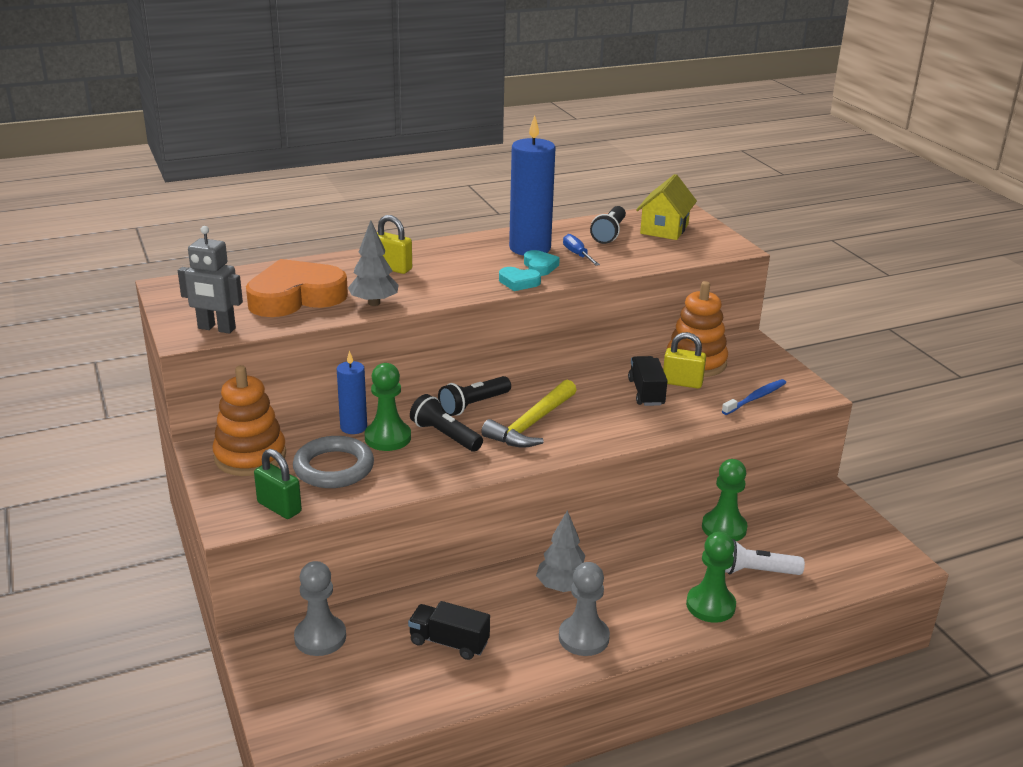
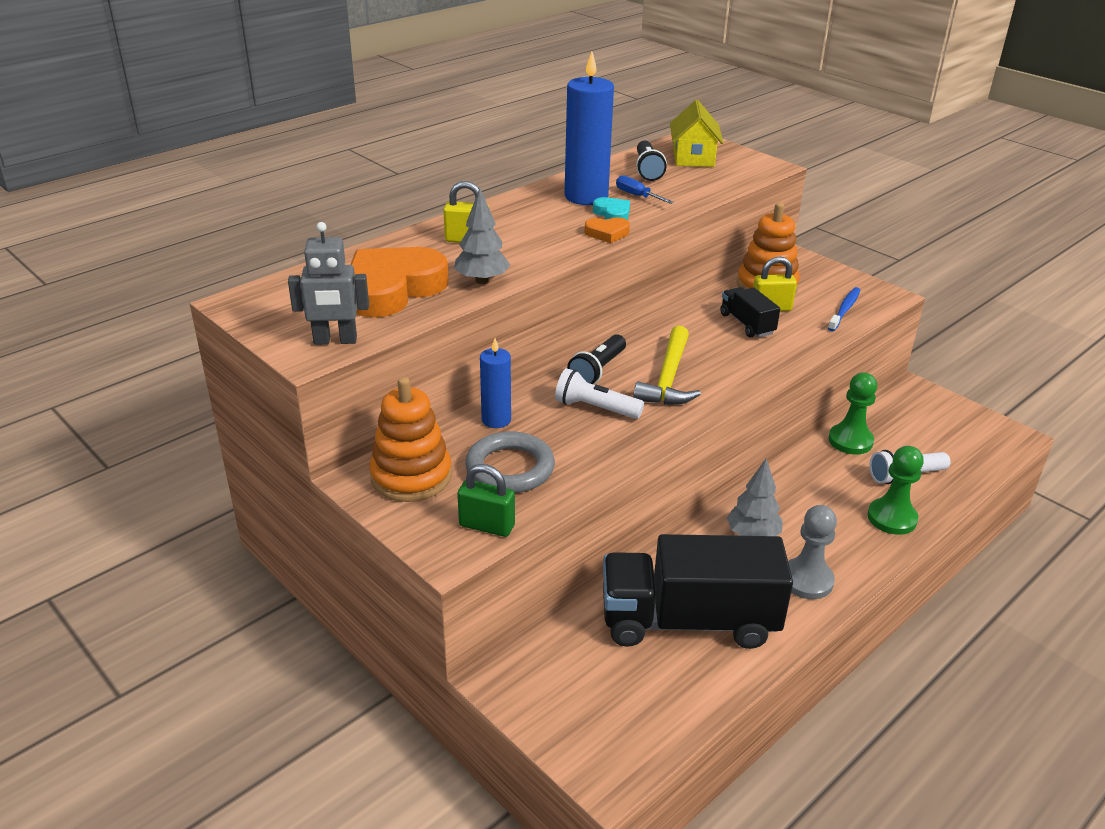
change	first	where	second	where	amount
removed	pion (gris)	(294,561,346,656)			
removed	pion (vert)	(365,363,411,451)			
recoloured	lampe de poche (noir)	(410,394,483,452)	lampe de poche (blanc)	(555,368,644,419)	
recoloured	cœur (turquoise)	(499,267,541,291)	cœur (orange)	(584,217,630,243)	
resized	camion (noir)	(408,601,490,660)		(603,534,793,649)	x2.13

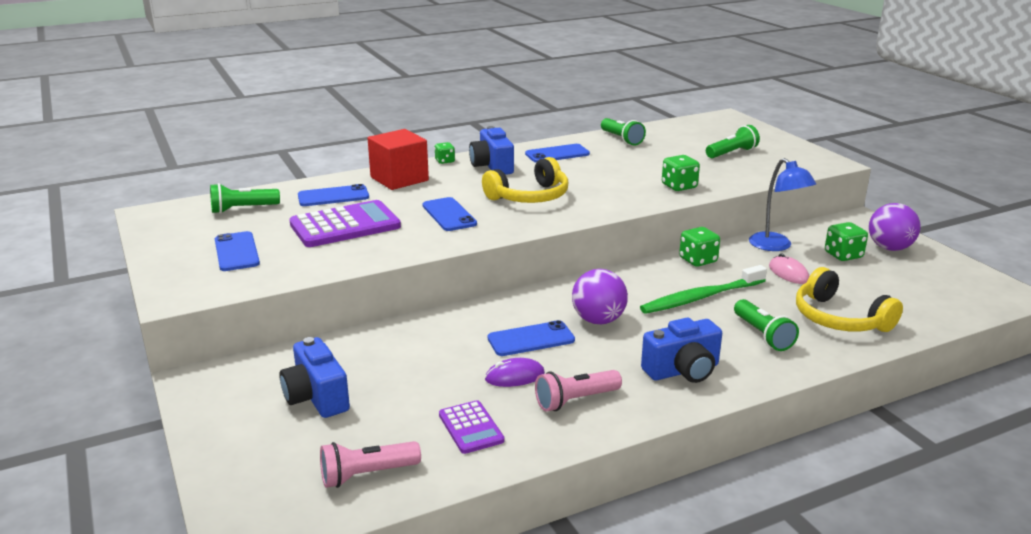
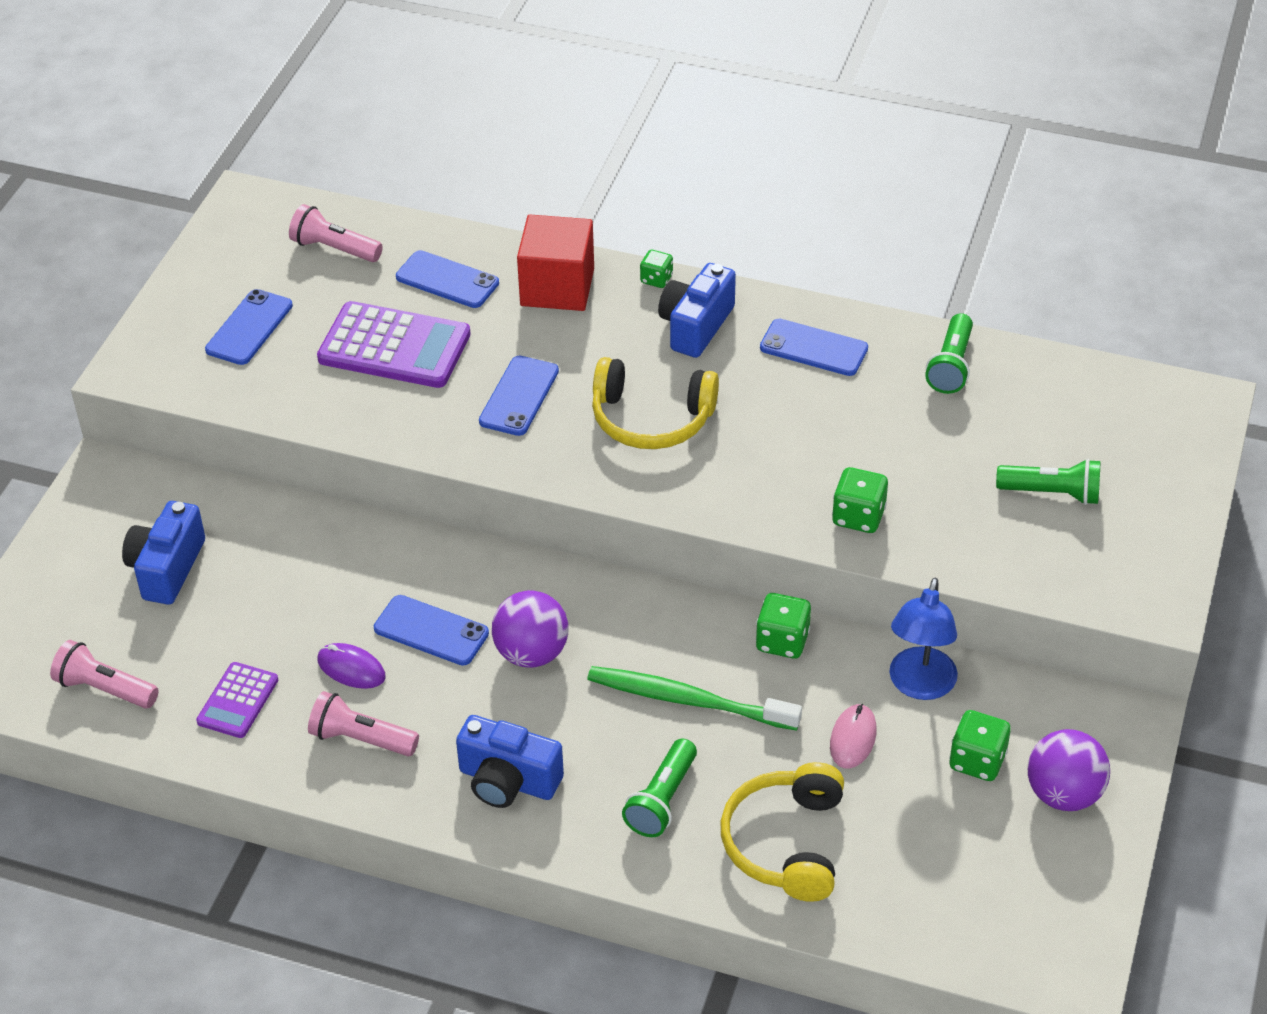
change	first	where	second	where	amount
recoloured	lampe de poche (vert)	(210,183,280,214)	lampe de poche (rose)	(289,204,383,262)	

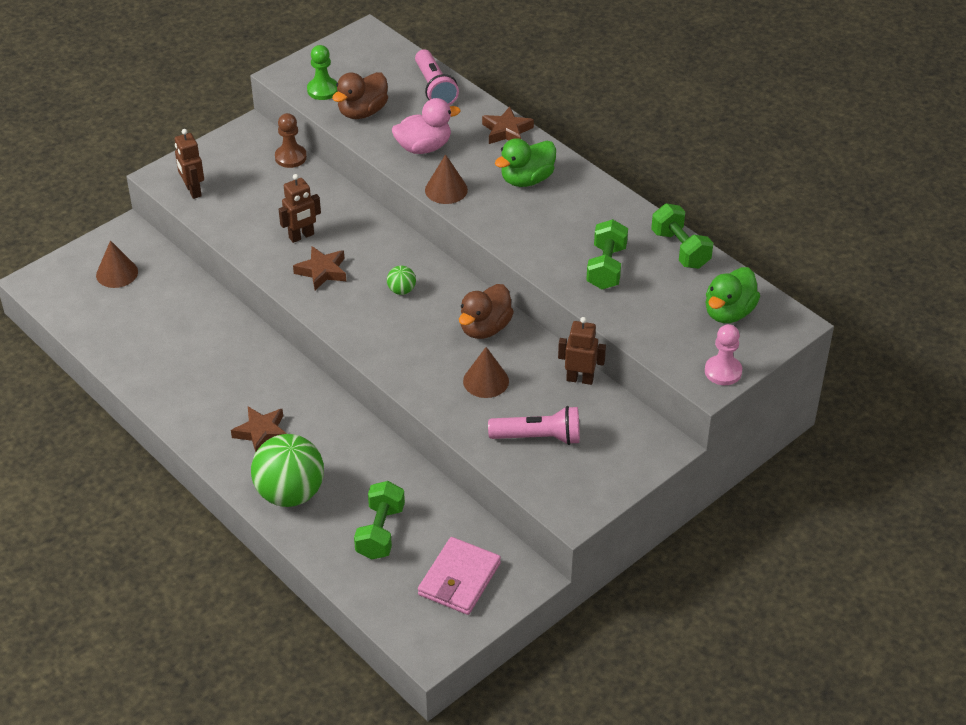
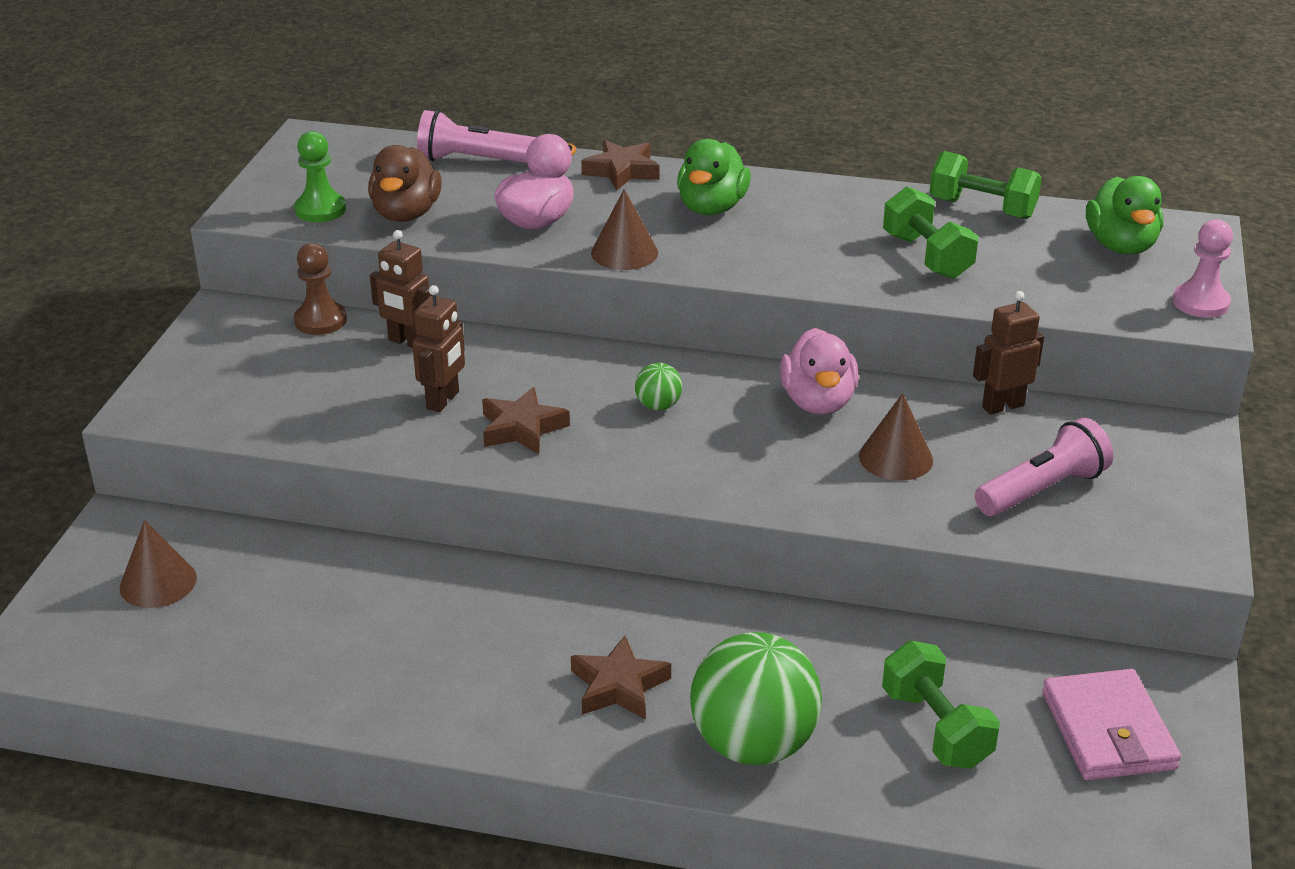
change	first	where	second	where	amount
moved	robot (marron)	(175,129,204,199)		(370,230,432,348)	
recoloured	canard (marron)	(459,284,514,339)	canard (rose)	(780,328,859,415)	
turned	lampe de poche (rose)	(415,49,459,105)		(417,110,536,163)	150 degrees clockwise

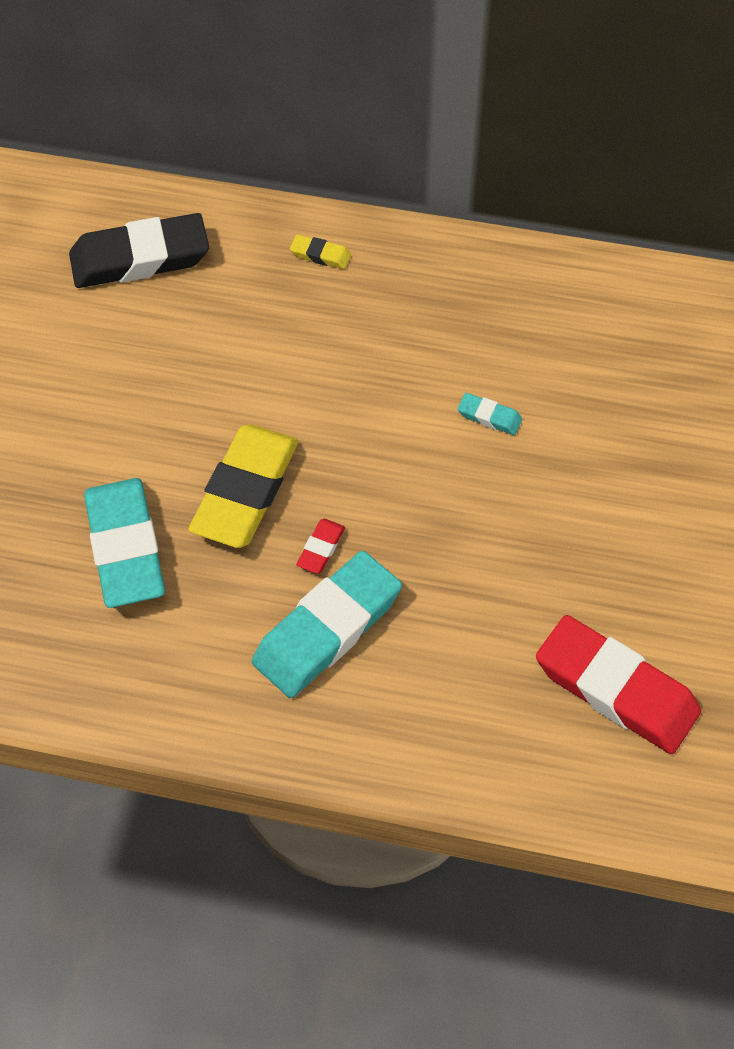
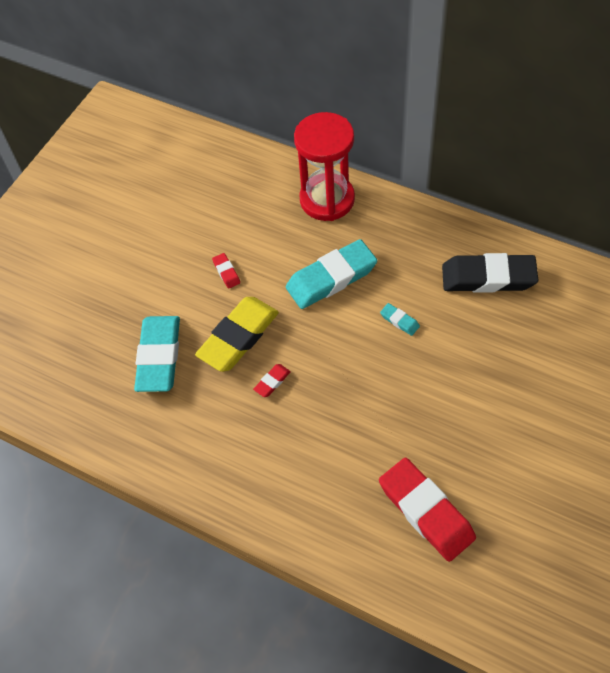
change	first	where	second	where	amount
added			gomme (rouge)	(212,253,240,289)	
moved	gomme (noir)	(69,213,209,288)		(442,253,538,293)	
moved	gomme (turquoise)	(252,551,402,698)		(286,239,377,309)	
replaced	gomme (jaune)	(290,234,351,269)	sablier (rouge)	(294,112,355,221)	

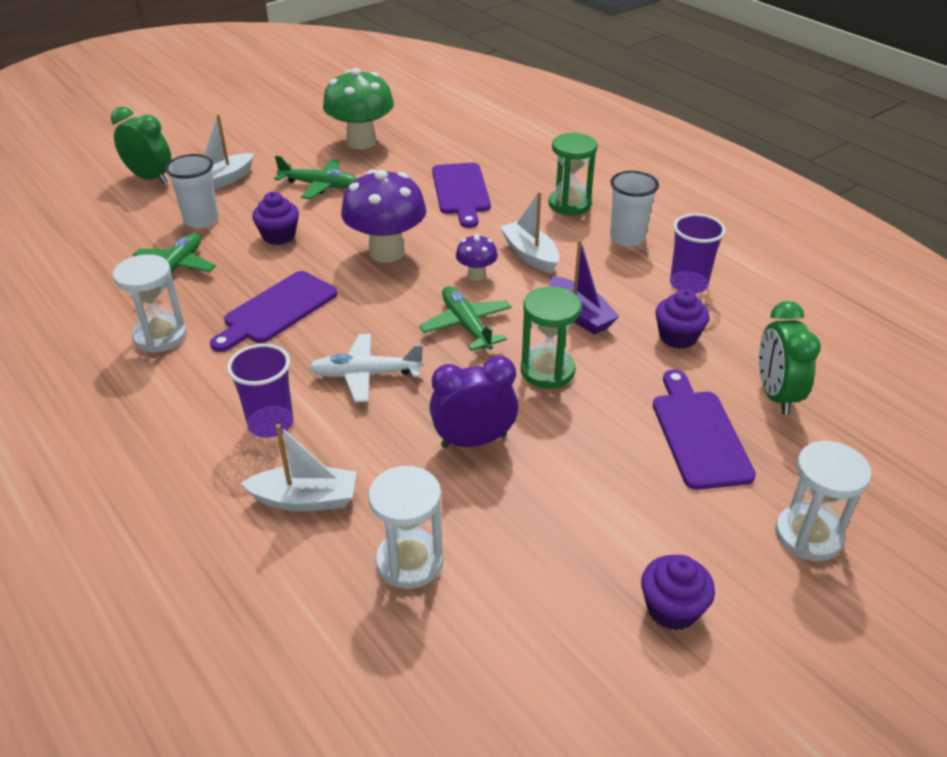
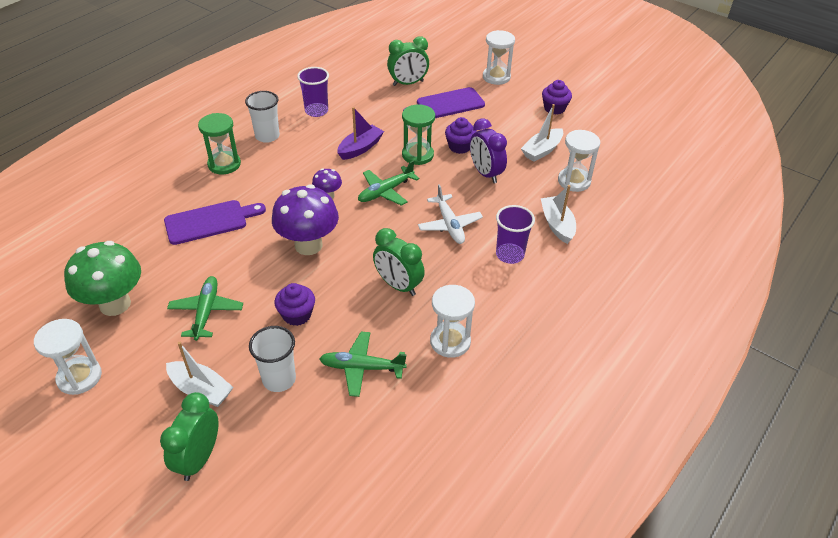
change	first	where	second	where	amount
added			sablier (blanc)	(34,319,102,395)	
moved	bateau (blanc)	(500,192,559,273)		(521,104,563,162)	
moved	muffin (violet)	(655,289,710,349)		(445,117,477,154)	
replaced	planche à découper (violet)	(210,271,338,352)	réveil (vert)	(373,228,425,296)	

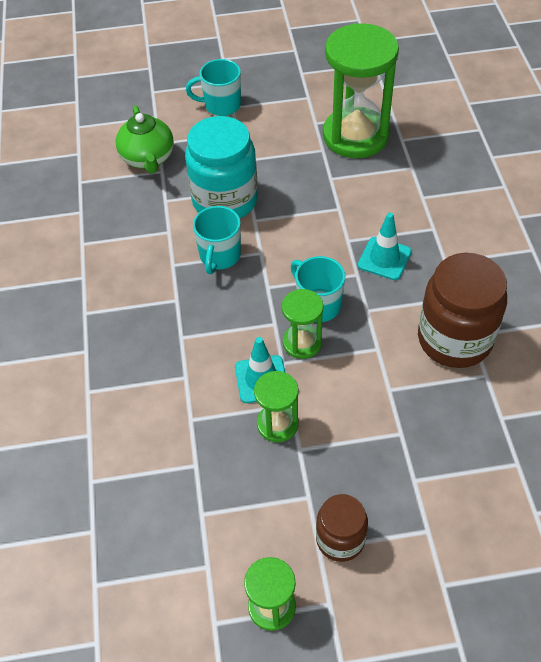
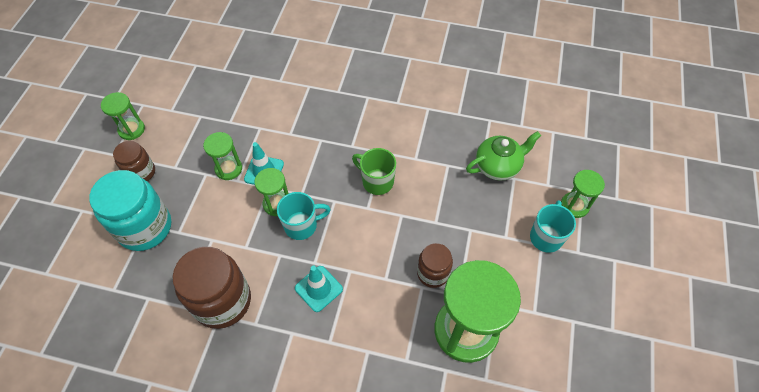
change	first	where	second	where	amount
added			bocal (marron)	(417,243,453,288)	
added			sablier (vert)	(561,170,605,218)	
moved	bocal (turquoise)	(185,116,258,218)		(89,170,171,251)	
recoloured	tasse (turquoise)	(193,206,241,274)	tasse (vert)	(352,148,396,195)	
turned	théière (vert)	(116,106,174,174)		(466,131,541,180)	150 degrees clockwise

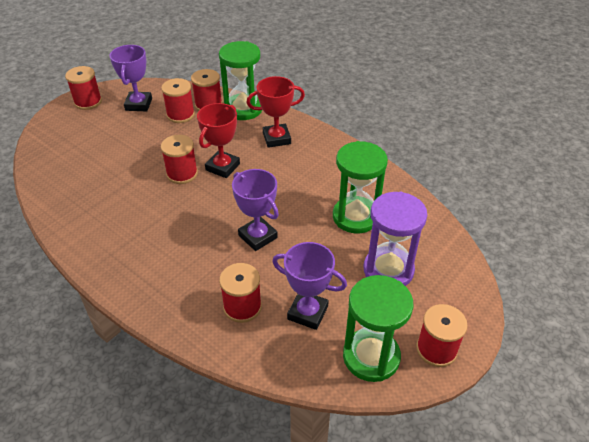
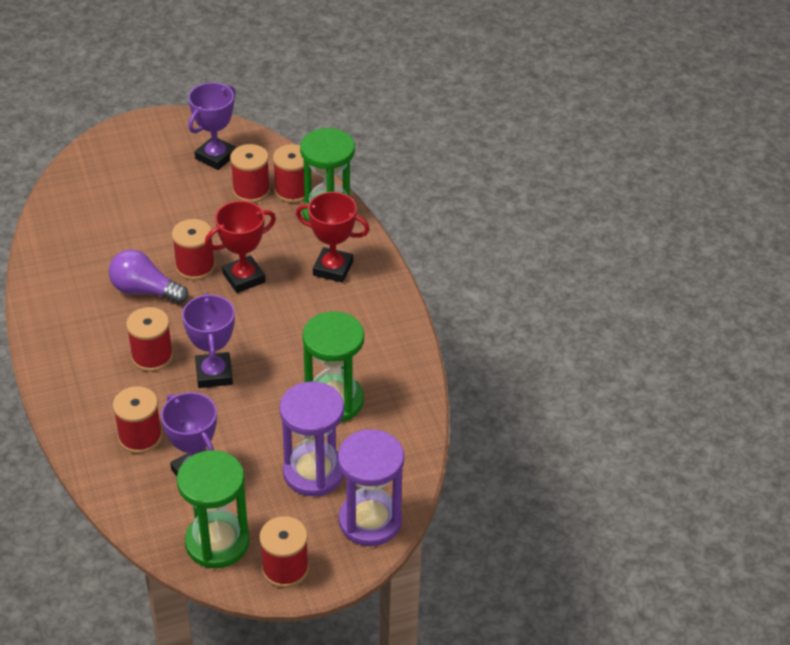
change	first	where	second	where	amount
added			ampoule (violet)	(109,250,188,304)	
added			sablier (violet)	(338,429,404,546)	
moved	bobine (rouge)	(65,66,102,110)		(126,307,173,372)	

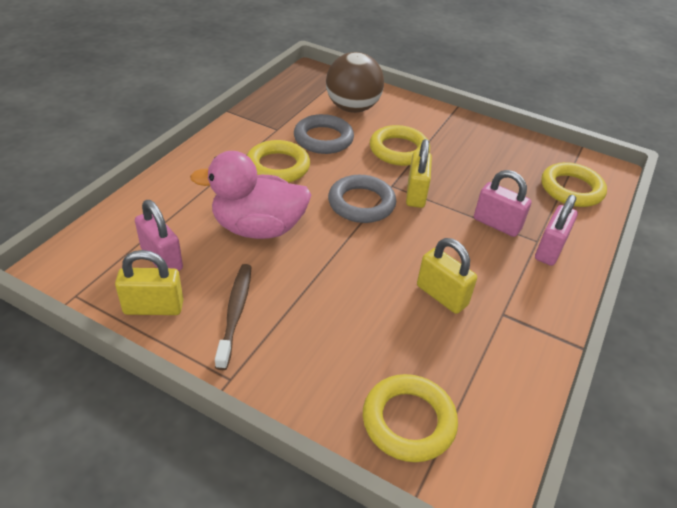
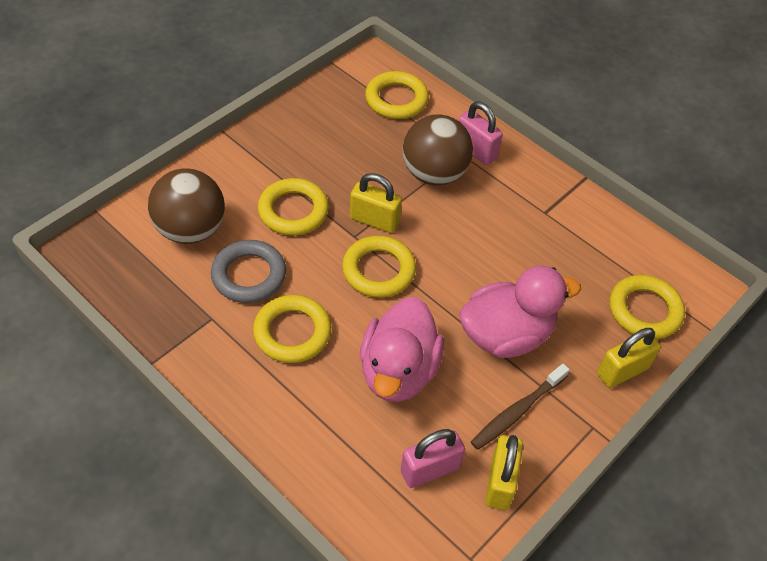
change	first	where	second	where	amount
added			canard (rose)	(459,266,581,358)	
moved	cadenas (jaune)	(417,238,477,314)		(597,328,661,388)	
replaced	cadenas (rose)	(474,170,532,237)	balle (marron)	(403,114,473,185)	
recoloured	anneau (gris)	(328,175,396,223)	anneau (jaune)	(342,235,416,298)	
turned	brosse à dents (marron)	(215,264,251,370)		(471,364,570,450)	60 degrees counterclockwise

